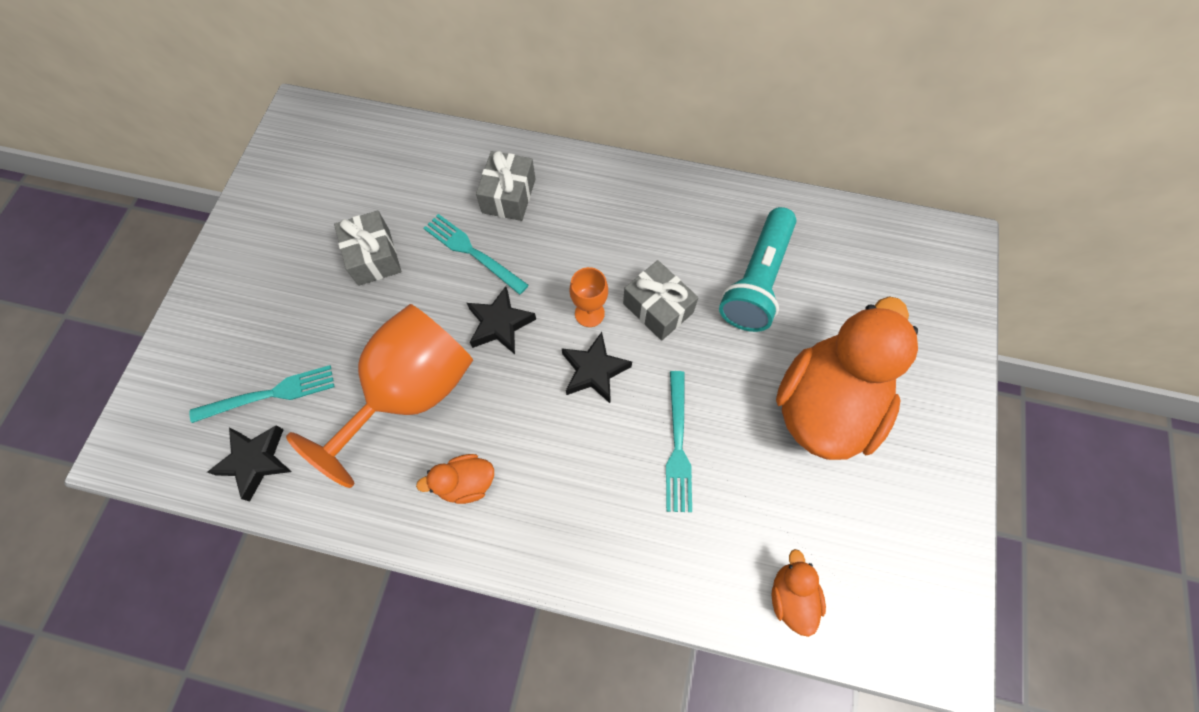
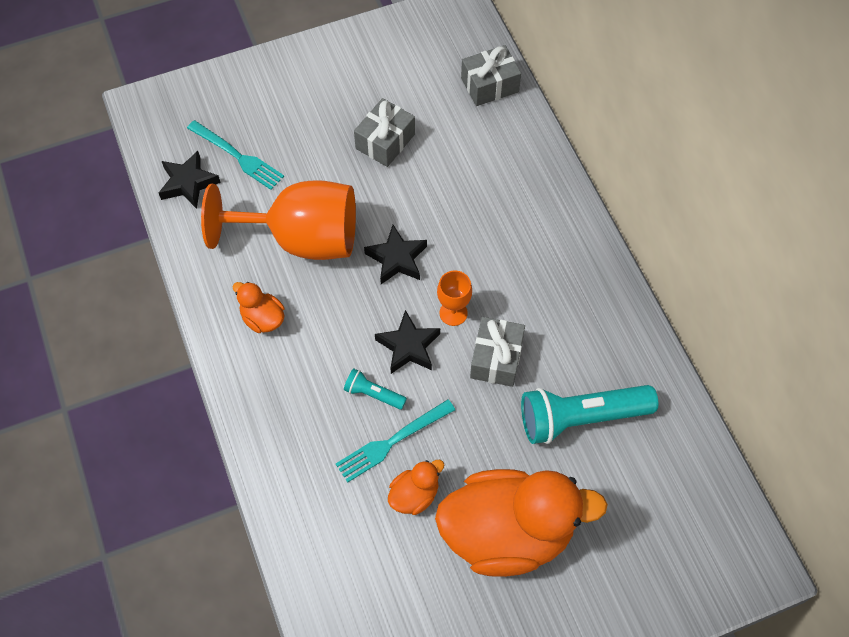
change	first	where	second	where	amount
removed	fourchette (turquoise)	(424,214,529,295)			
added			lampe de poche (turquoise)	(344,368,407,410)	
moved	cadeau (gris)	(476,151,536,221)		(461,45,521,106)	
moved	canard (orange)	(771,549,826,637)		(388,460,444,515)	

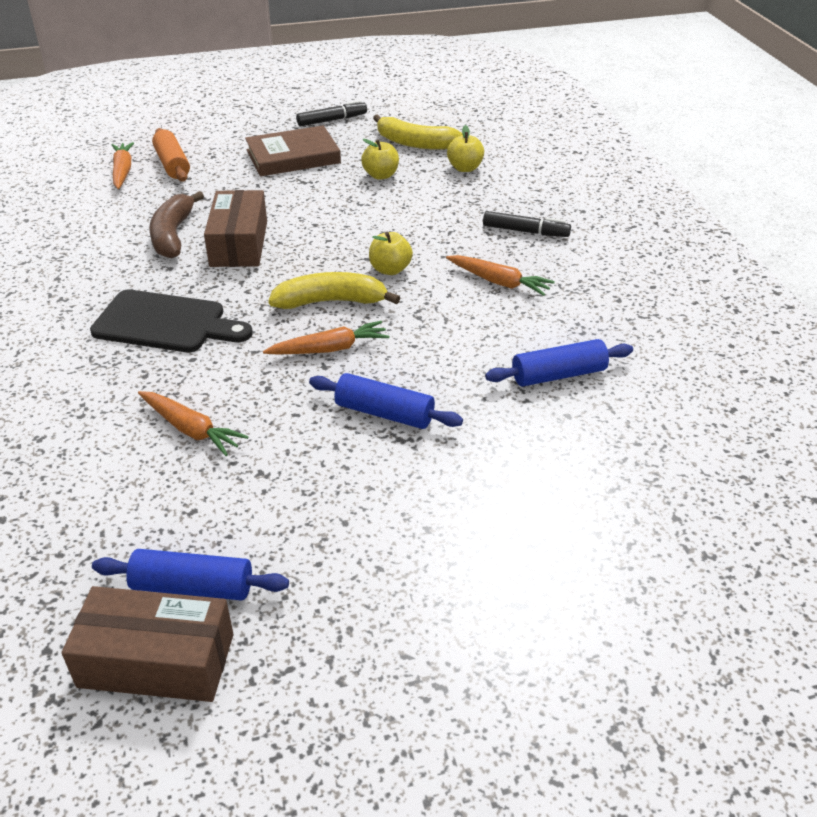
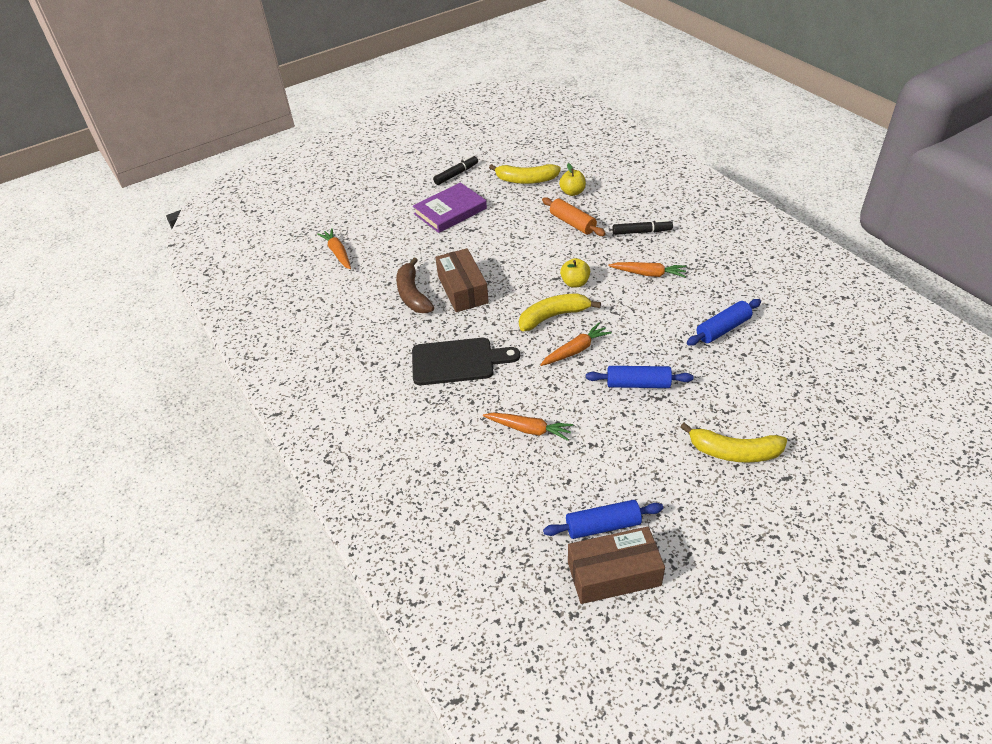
change	first	where	second	where	amount
removed	pomme (jaune)	(361,139,399,180)			
added			banane (jaune)	(680,423,787,463)	
moved	rouleau à pâtisserie (orange)	(152,128,190,182)		(542,197,606,236)	
recoloured	livre (marron)	(245,126,341,176)	livre (violet)	(413,182,487,233)	

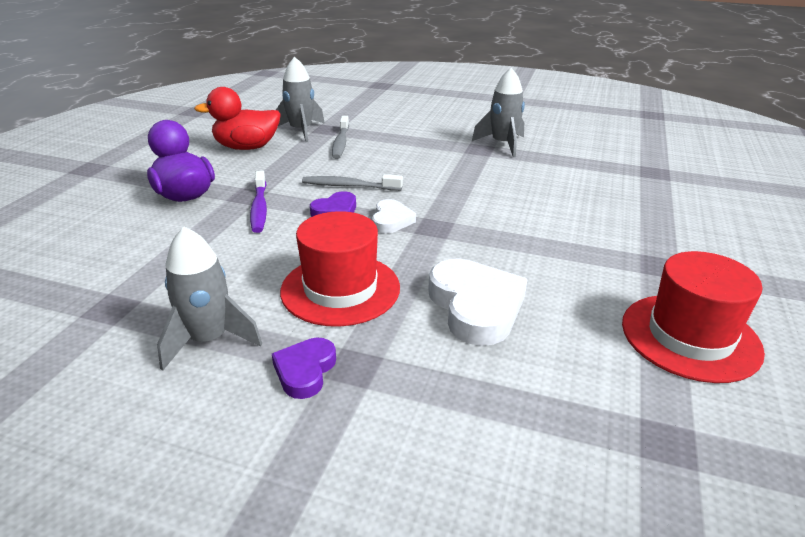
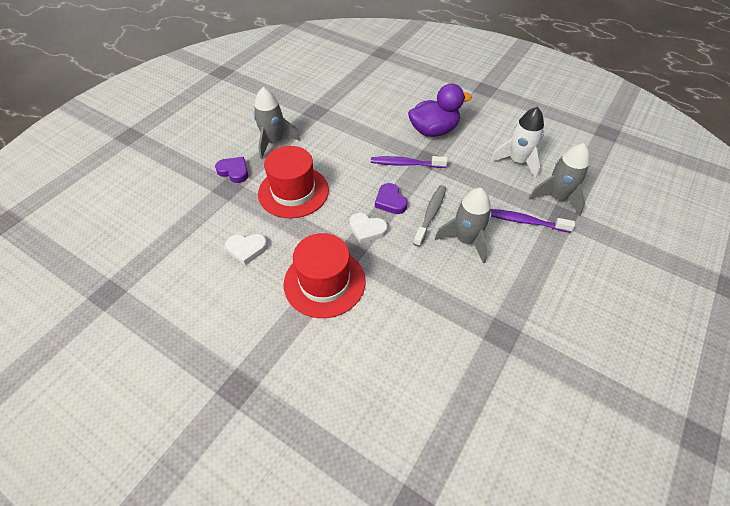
change	first	where	second	where	amount
moved	fusée (gris)	(472,68,525,157)		(435,188,491,263)	
moved	chapeau (rouge)	(622,251,765,383)		(283,233,365,318)	
replaced	canard (rouge)	(194,87,281,150)	fusée (blanc)	(490,107,544,179)	
recoloured	brosse à dents (gris)	(332,116,349,159)	brosse à dents (violet)	(490,209,575,233)	
resized	cœur (blanc)	(428,258,528,346)		(225,234,268,265)	x0.56

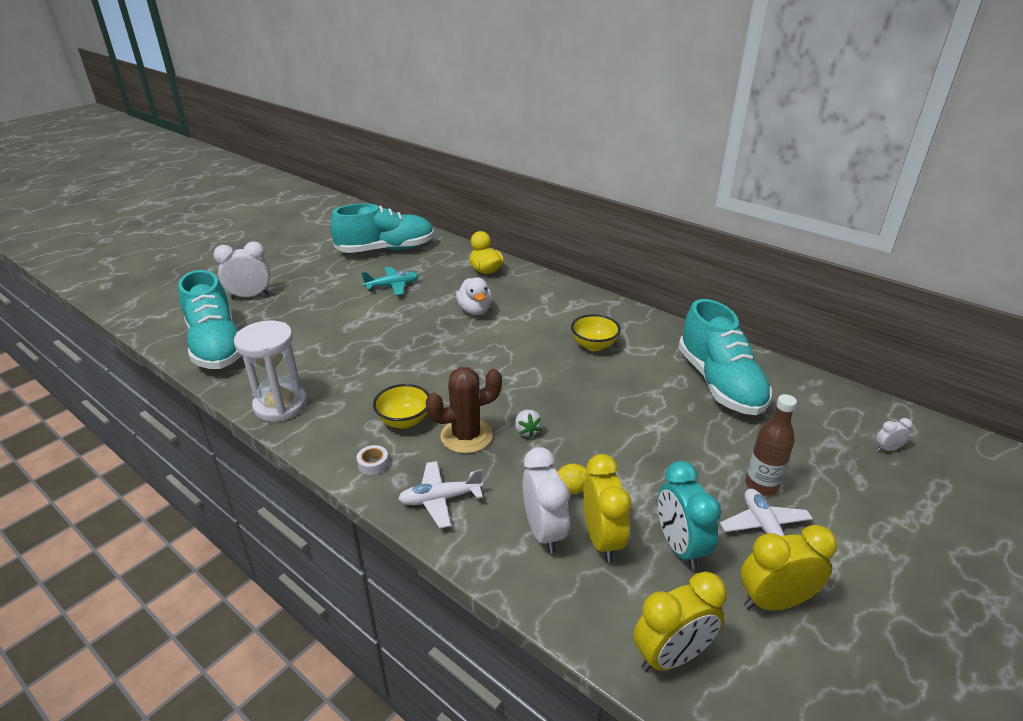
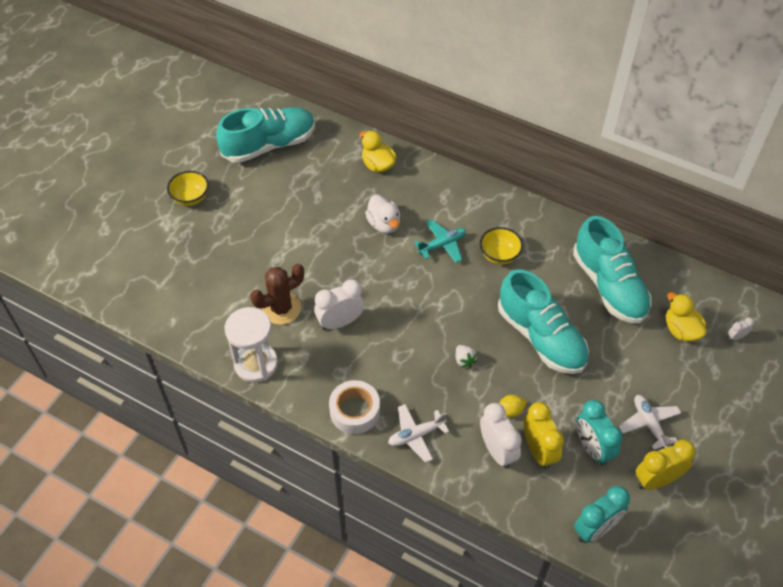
change	first	where	second	where	amount
removed	bouteille (marron)	(745,394,797,496)			
added			canard (jaune)	(666,292,706,342)	
moved	chaussure (turquoise)	(178,270,242,369)		(498,269,589,374)	
moved	réveil (blanc)	(214,242,270,299)		(314,279,364,330)	
moved	avion (turquoise)	(361,267,418,296)		(414,220,466,263)	
moved	bol (jaune)	(373,384,430,429)		(167,171,209,206)	
moved	cactus (marron)	(426,367,502,453)		(250,264,304,325)	
recoloured	réveil (jaune)	(633,571,727,672)	réveil (turquoise)	(574,486,630,543)	
resized	ruban adhésif (blanc)	(356,445,389,475)		(329,380,380,434)	x2.11

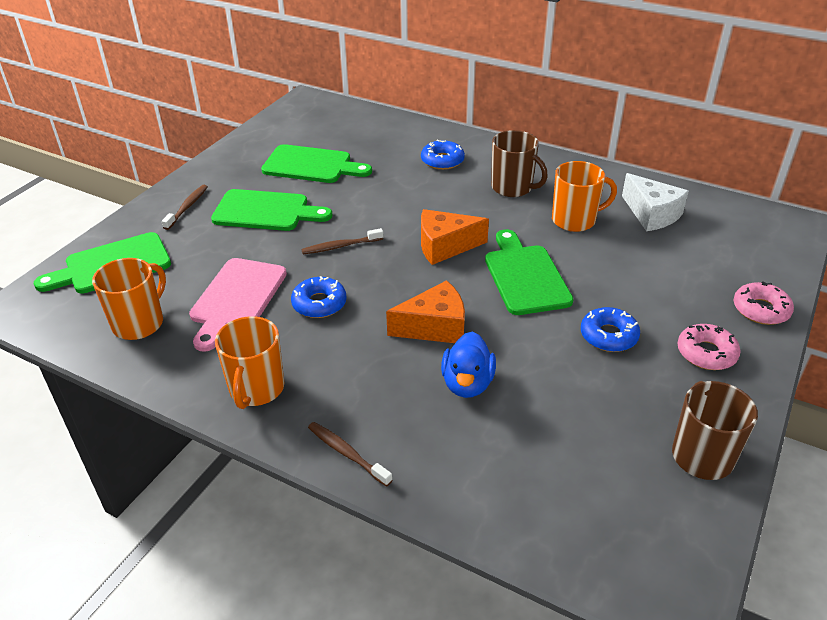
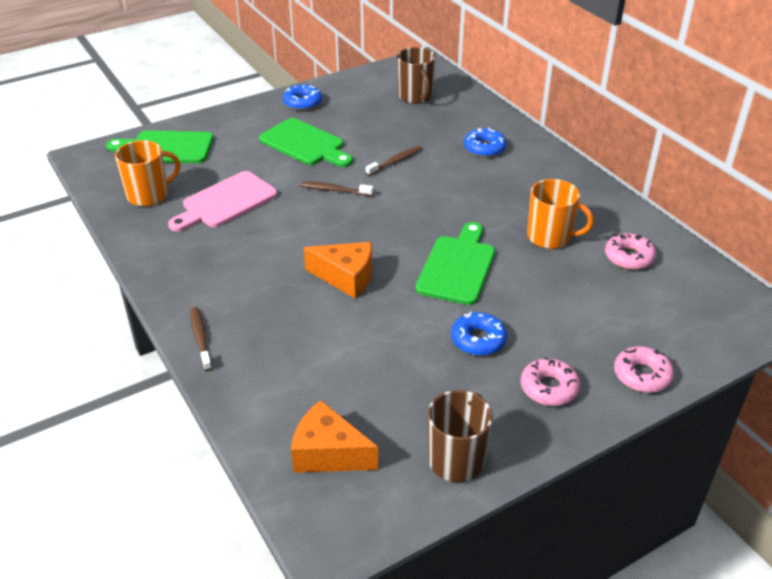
change	first	where	second	where	amount
removed	tasse (orange)	(215,316,284,409)			
removed	planche à découper (vert)	(261,144,372,183)			
removed	canard (bleu)	(441,331,496,398)			
moved	brosse à dents (marron)	(162,185,208,230)		(366,146,422,176)	
moved	beignet (bleu)	(291,276,347,318)		(283,85,322,110)	
moved	fromage (orange)	(421,209,489,265)		(291,400,379,473)	
moved	tasse (marron)	(491,130,548,197)		(397,47,436,104)	
replaced	fromage (blanc)	(622,173,689,231)	beignet (rose)	(605,233,656,270)	

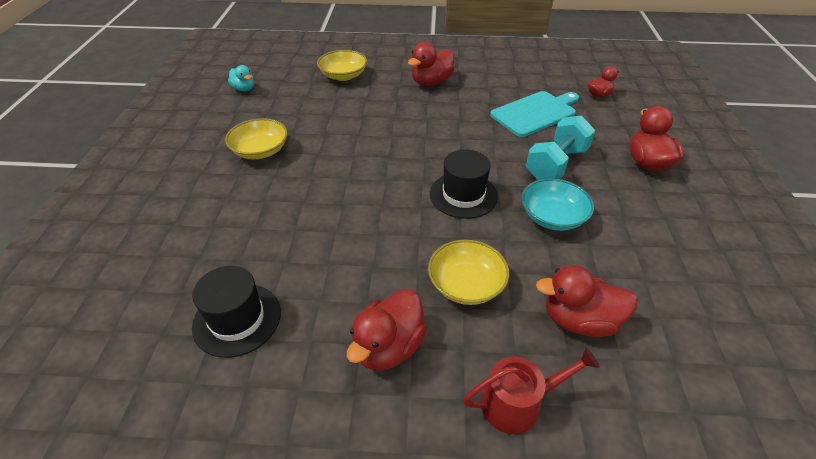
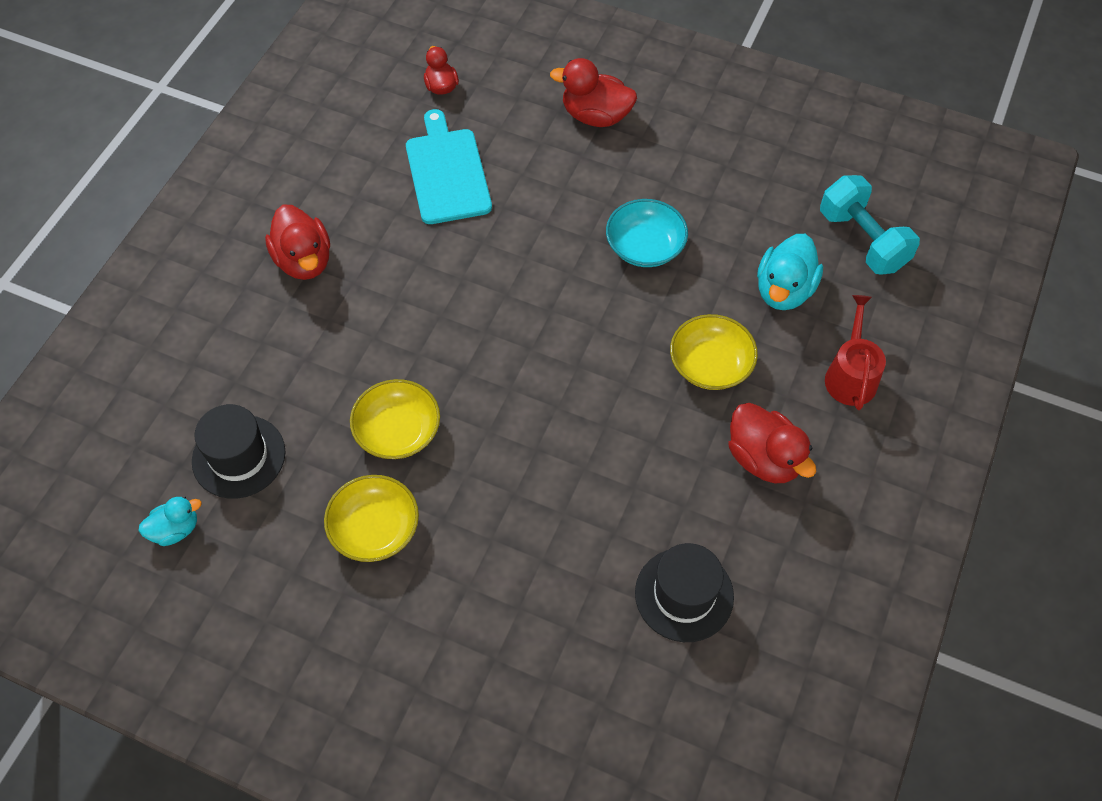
change	first	where	second	where	amount
moved	bol (jaune)	(317,50,367,81)		(350,379,440,459)	
moved	chapeau (noir)	(430,149,498,219)		(192,404,285,499)	
moved	haltère (turquoise)	(526,115,595,180)		(820,175,920,275)	
recoloured	canard (rouge)	(536,265,638,337)	canard (turquoise)	(757,234,823,310)	

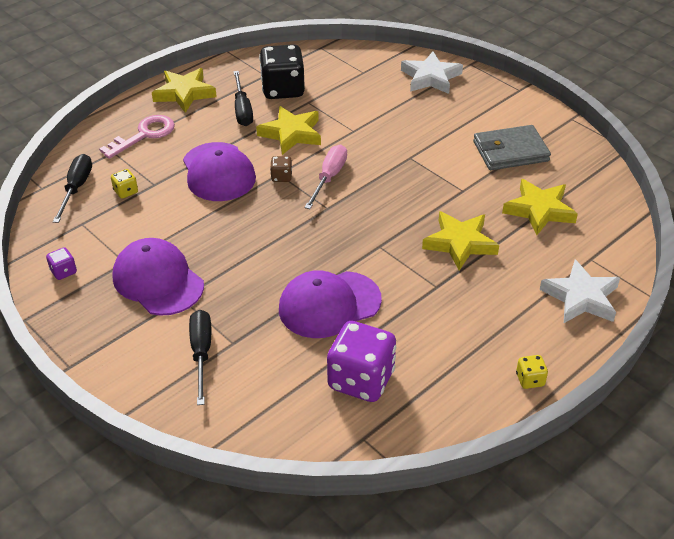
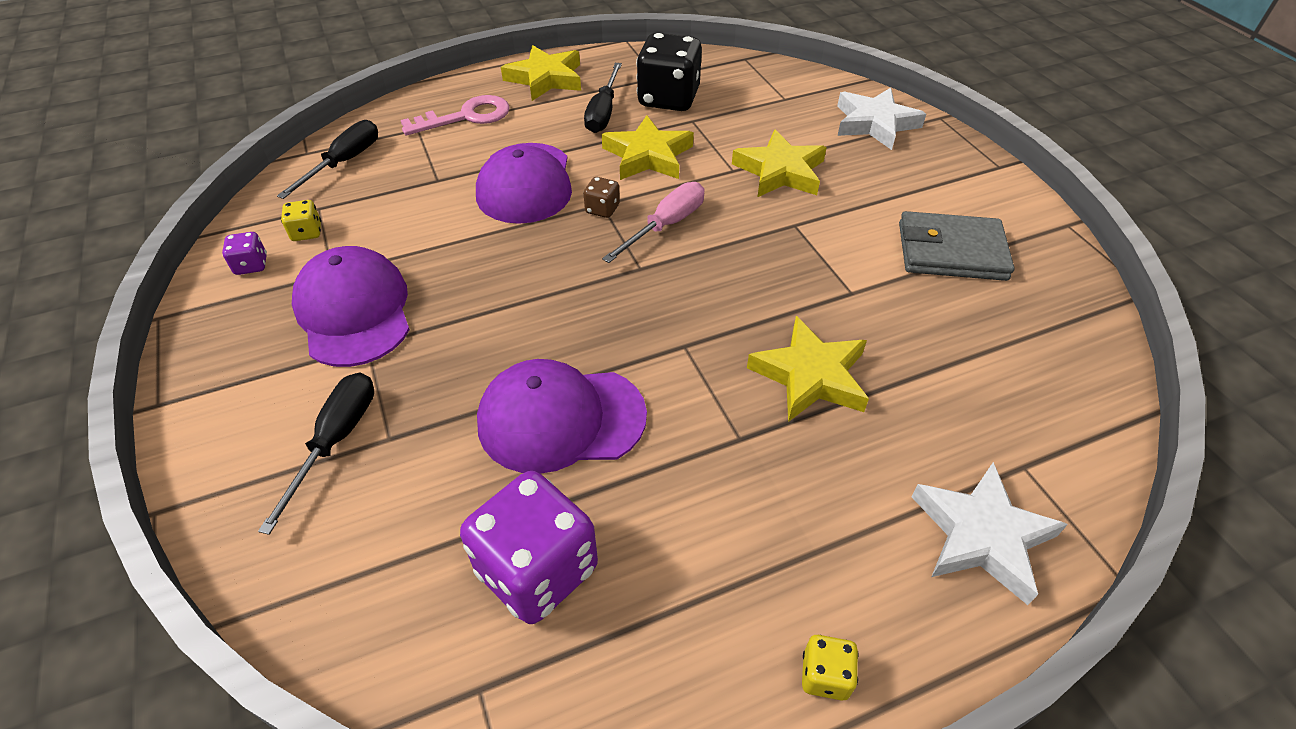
change	first	where	second	where	amount
moved	dé (jaune)	(111,169,138,198)		(281,200,321,241)	
moved	étoile (jaune)	(502,179,578,235)		(732,129,827,197)	

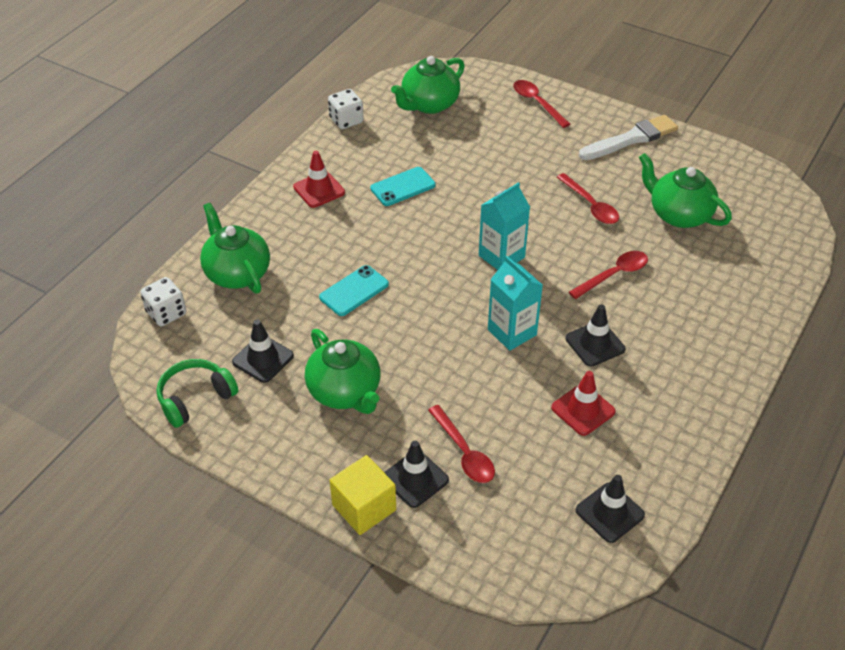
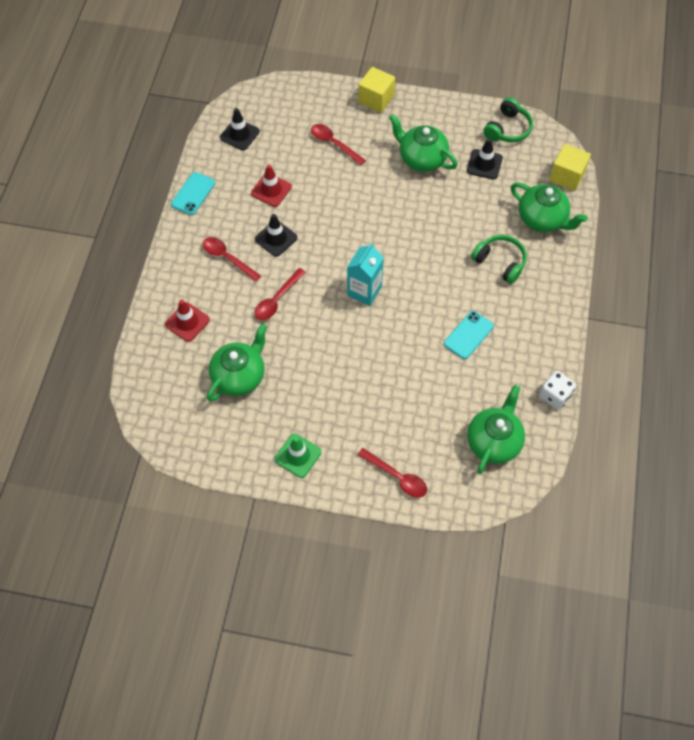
change	first	where	second	where	amount
removed	cône de chantier (noir)	(384,441,449,508)			
removed	brique de lait (turquoise)	(488,256,543,351)			
added			casque audio (vert)	(471,235,527,284)	
moved	cône de chantier (rouge)	(293,151,345,208)		(165,300,210,342)	
moved	téléphone (turquoise)	(319,265,389,316)		(171,172,215,215)	
moved	cuillère (rouge)	(557,173,619,224)		(202,237,261,282)	
replaced	dé (blanc)	(140,277,186,326)	cube (jaune)	(549,144,591,191)	
replaced	pinceau (blanc)	(579,115,678,160)	cône de chantier (vert)	(274,434,322,478)	
turned	théière (vert)	(639,153,732,228)		(207,324,267,402)	75 degrees counterclockwise

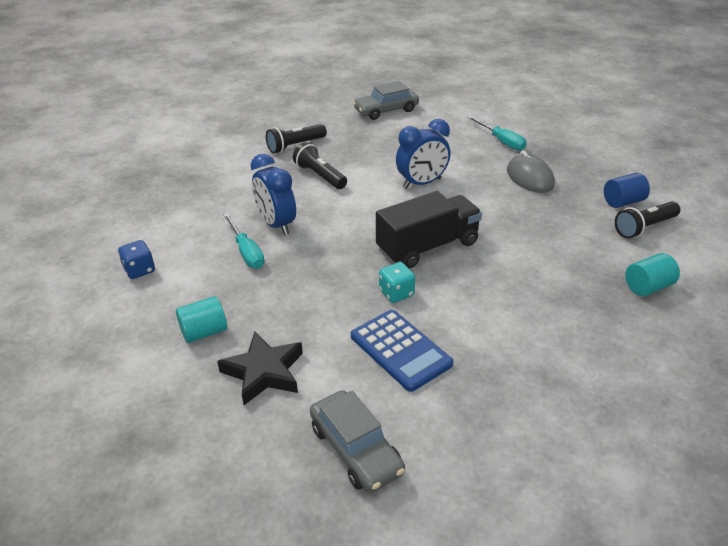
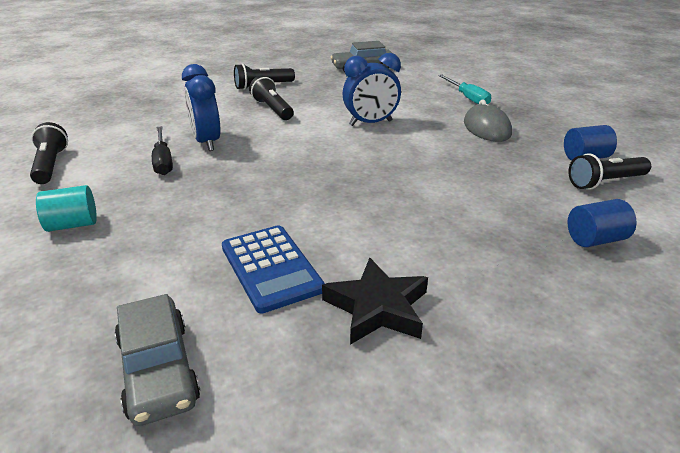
change	first	where	second	where	amount
removed	camion (noir)	(376,191,482,268)			
removed	dé (turquoise)	(379,262,415,303)			
moved	étoile (noir)	(217,332,303,405)		(322,258,428,345)	
replaced	dé (bleu)	(118,240,155,279)	lampe de poche (noir)	(30,122,68,184)	
recoloured	tournevis (turquoise)	(223,213,265,269)	tournevis (noir)	(152,126,173,175)	
recoloured	cylindre (turquoise)	(625,253,680,296)	cylindre (bleu)	(568,199,636,247)	

